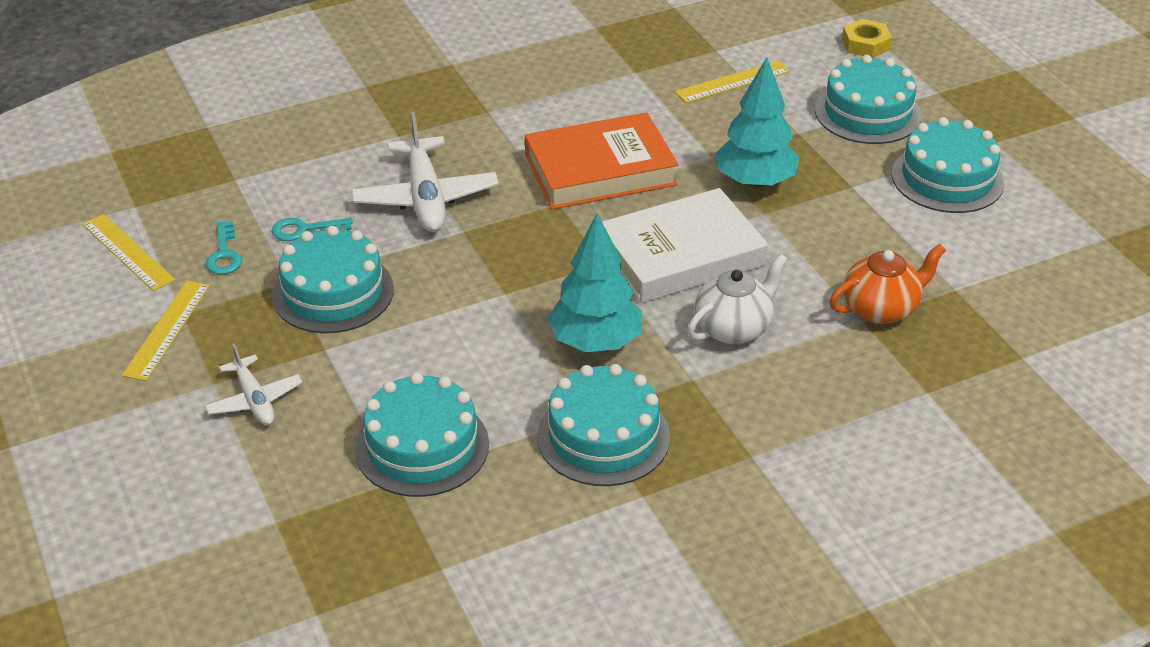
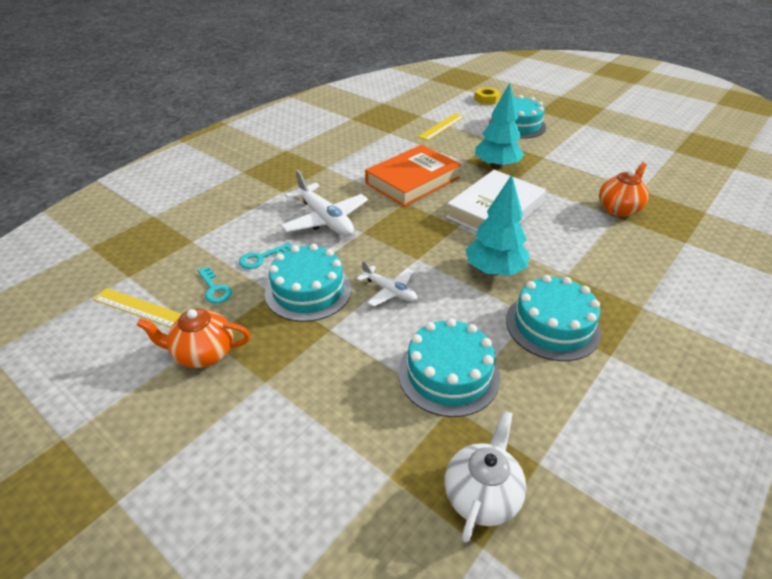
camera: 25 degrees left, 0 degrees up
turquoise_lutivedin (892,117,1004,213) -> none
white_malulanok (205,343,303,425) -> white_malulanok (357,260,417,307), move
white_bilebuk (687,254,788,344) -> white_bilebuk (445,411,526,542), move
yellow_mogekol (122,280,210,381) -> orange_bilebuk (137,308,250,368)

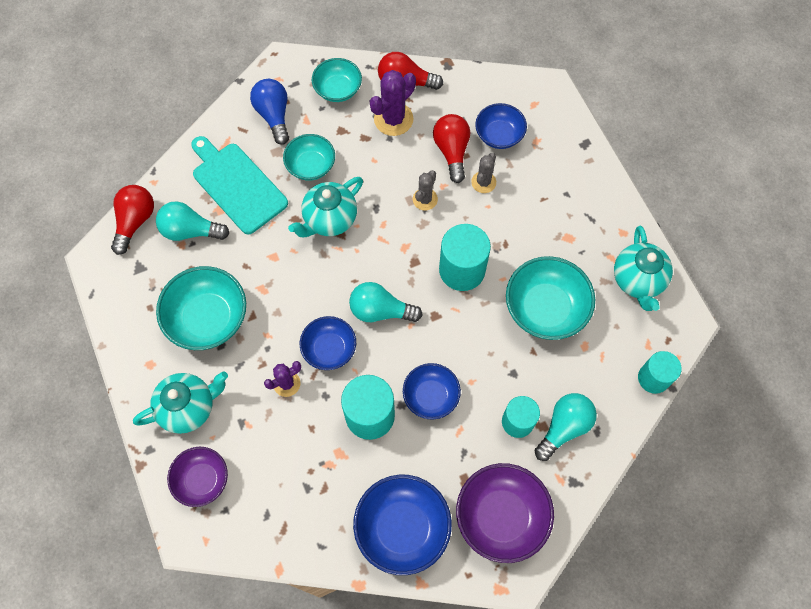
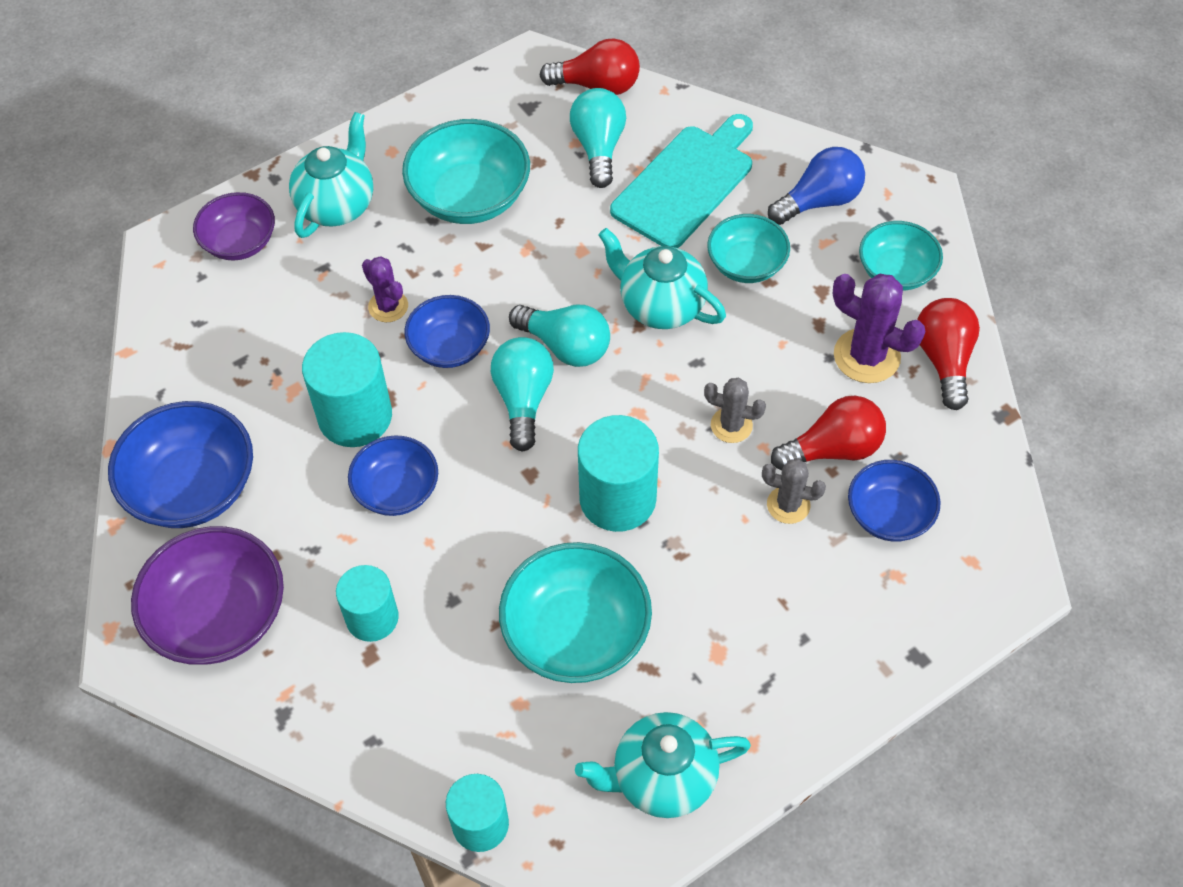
camera: 80 degrees right, 10 degrees down
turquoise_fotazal (534,393,597,461) -> turquoise_fotazal (509,305,610,367), move
turquoise_bilebuk (133,371,228,434) -> turquoise_bilebuk (289,112,373,238), 120 degrees counterclockwise

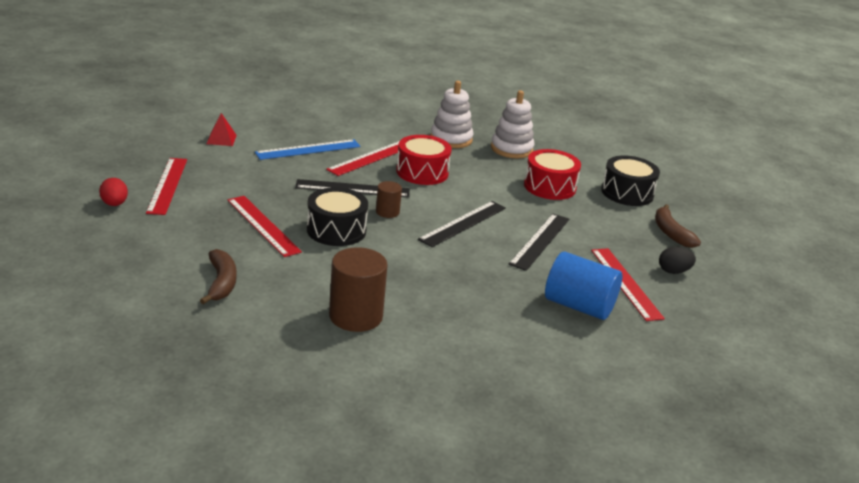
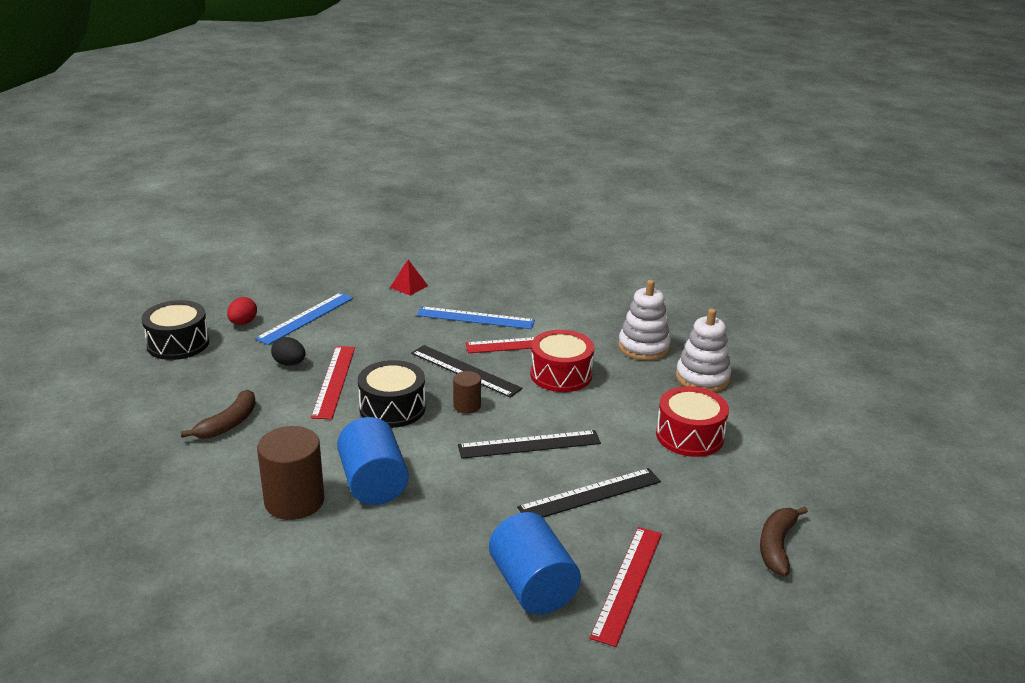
camera: 40 degrees right, 0 degrees up
none -> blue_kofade (337,417,409,505)
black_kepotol (601,155,660,206) -> black_kepotol (141,300,209,360), move
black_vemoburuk (659,246,696,274) -> black_vemoburuk (271,337,306,366), move
red_mogekol (146,158,187,215) -> blue_mogekol (255,292,353,345)

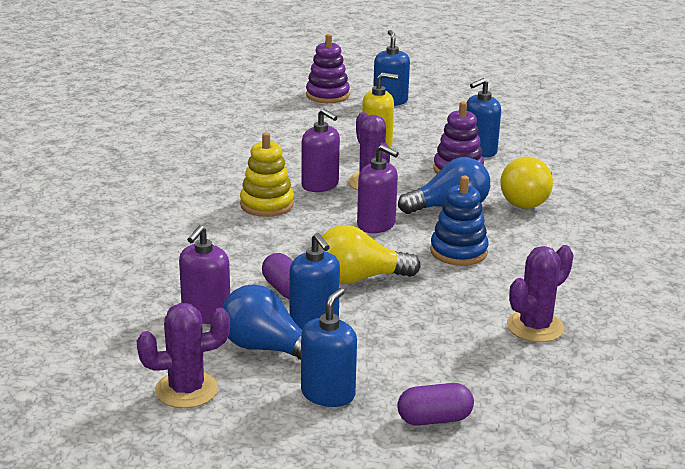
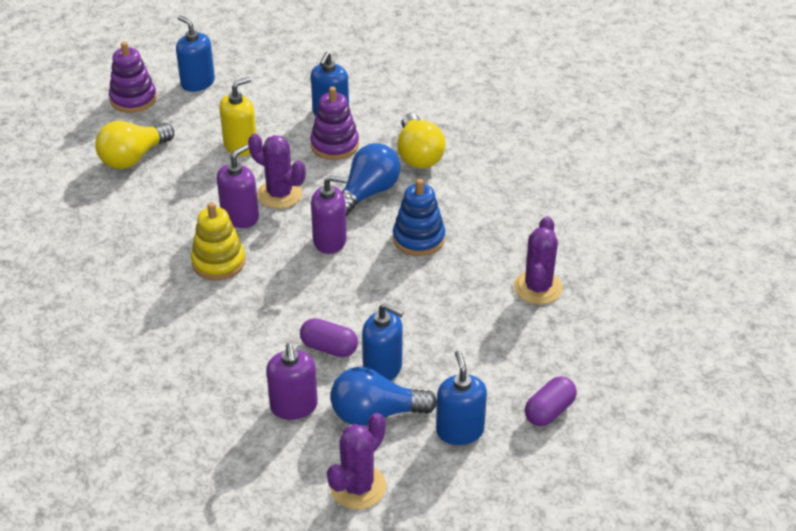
camera: 35 degrees left, 15 degrees up
yellow_fotazal (318,225,421,284) -> yellow_fotazal (95,121,174,169), move
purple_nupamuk (301,108,340,192) -> purple_nupamuk (217,144,259,228), 60 degrees counterclockwise

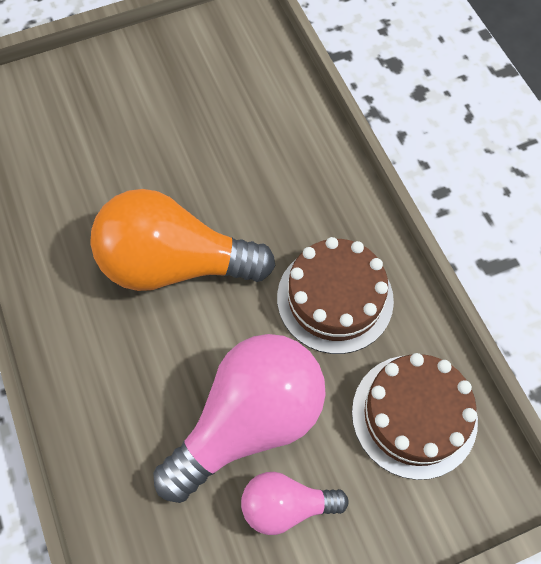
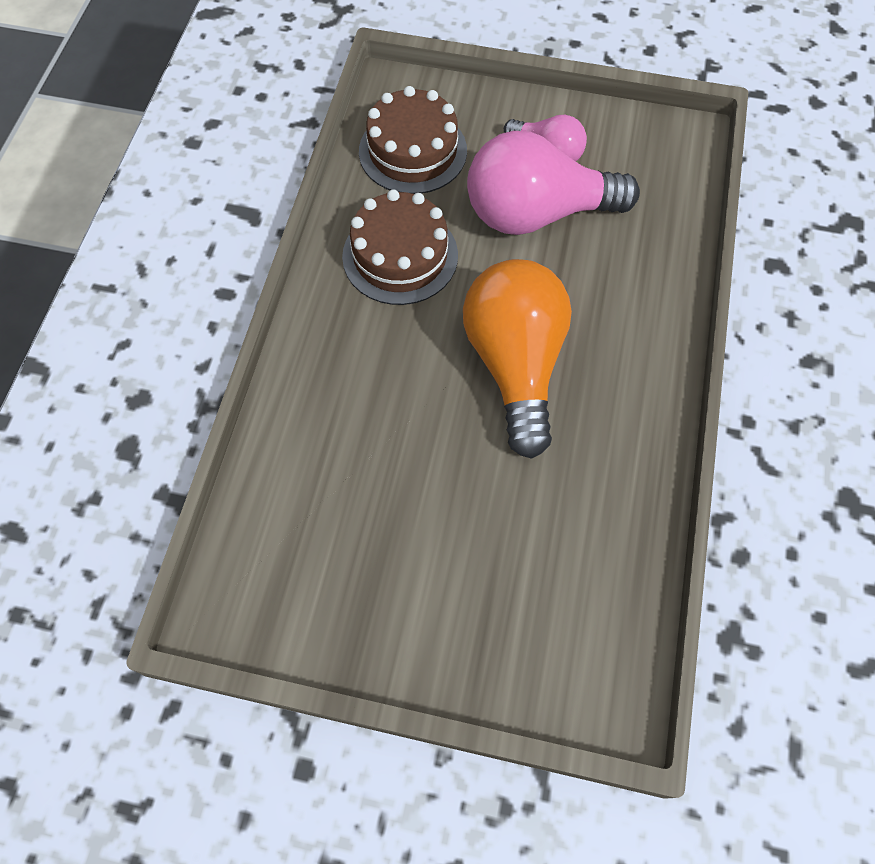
camera: 145 degrees left, 0 degrees up
orange_fotazal (90,189,276,291) -> orange_fotazal (463,259,572,459), 135 degrees counterclockwise

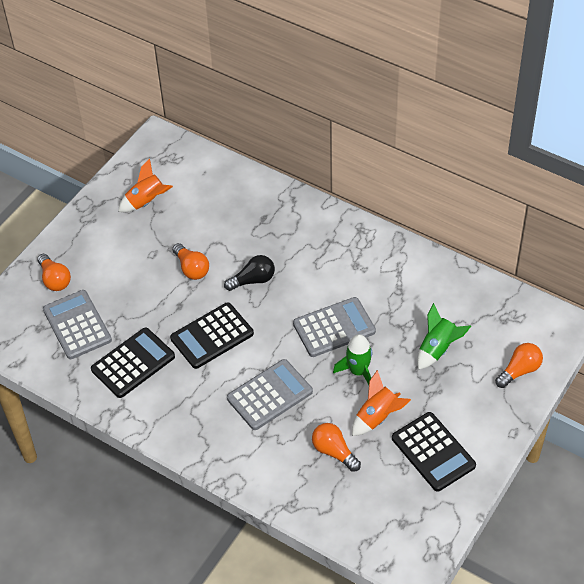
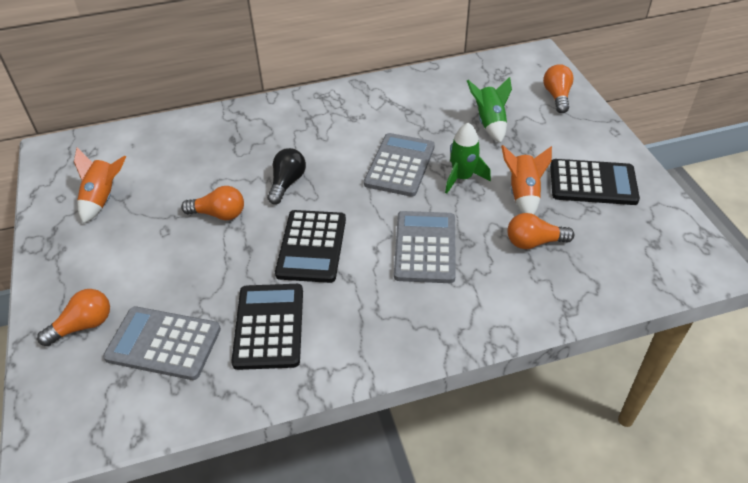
camera: 50 degrees left, 5 degrees down
orange_fotazal (37,254,71,291) -> orange_fotazal (37,289,110,346), 45 degrees counterclockwise

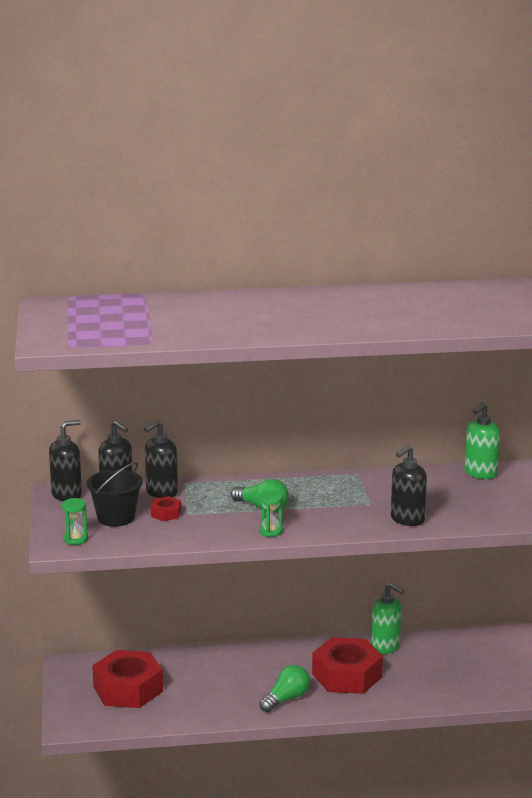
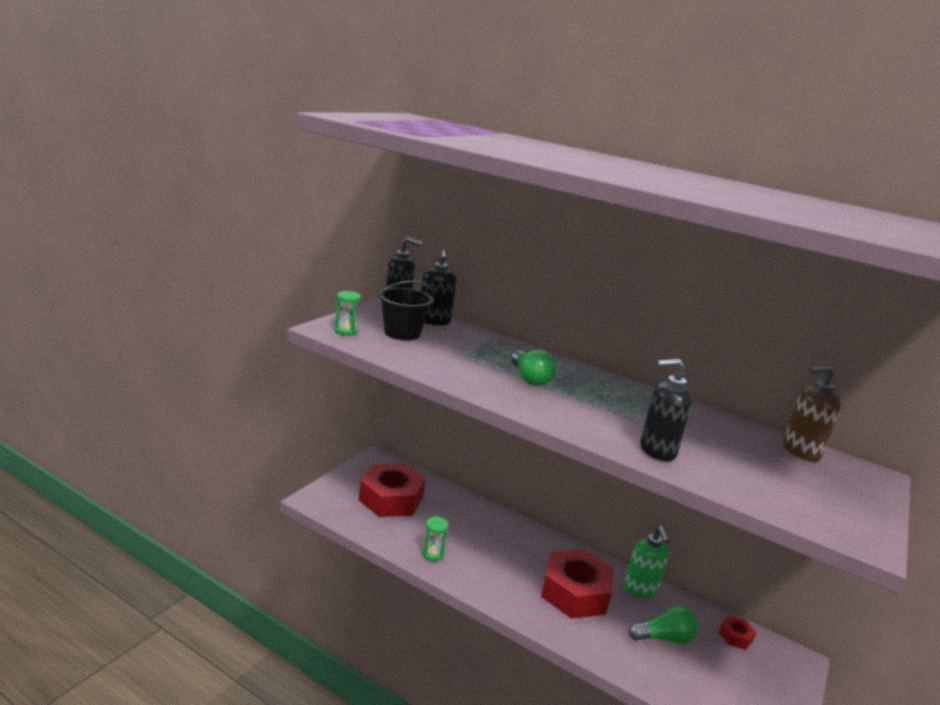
camera: 35 degrees right, 0 degrees up
black_nupamuk (144,420,178,498) -> none
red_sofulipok (151,496,181,521) -> red_sofulipok (719,616,756,650), move
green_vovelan (259,490,283,537) -> green_vovelan (422,516,449,561), move
green_fotazal (259,665,310,712) -> green_fotazal (629,606,699,644), move
green_nupamuk (464,403,500,479) -> brown_nupamuk (783,365,841,462)

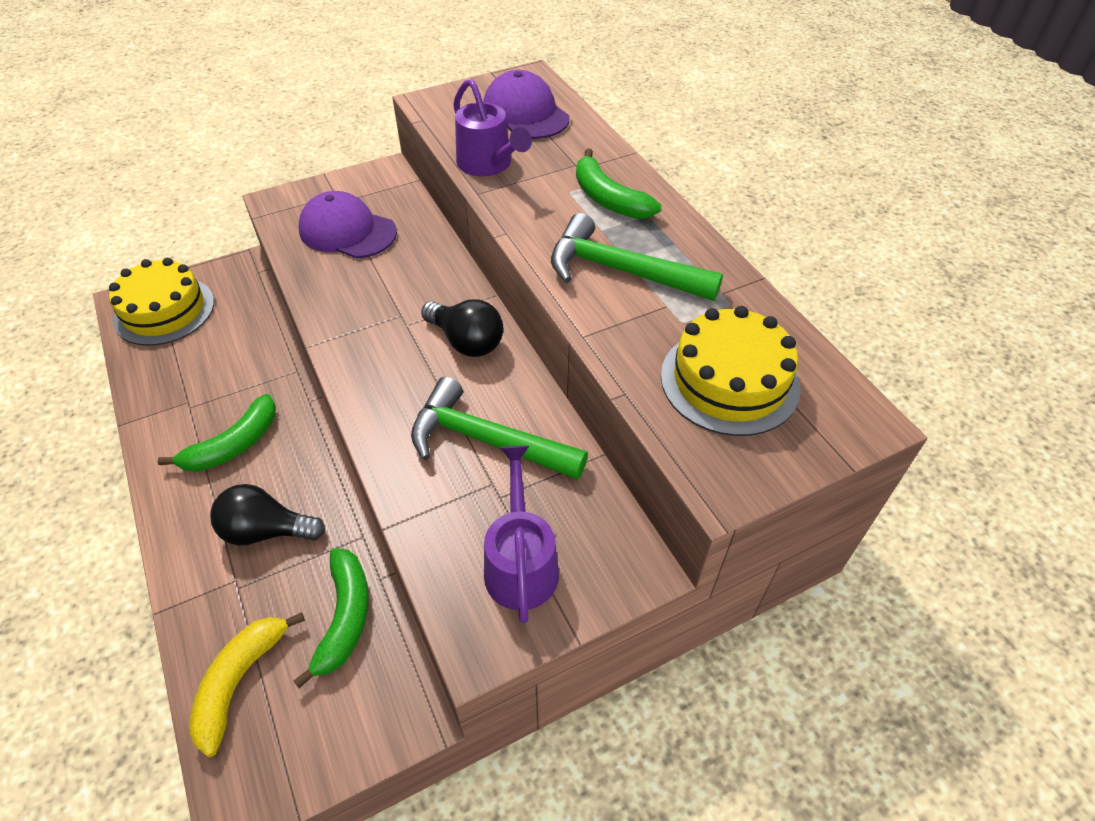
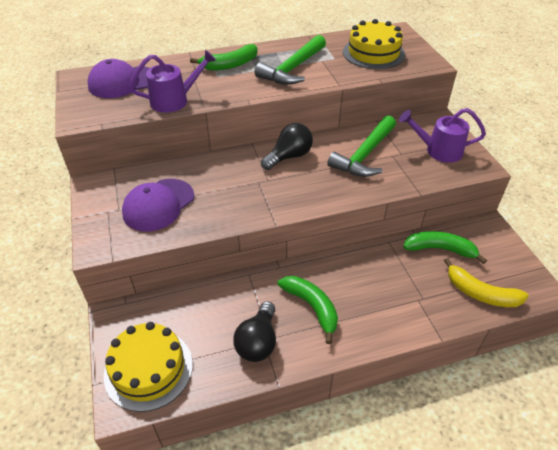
camera: 80 degrees left, 5 degrees down
black_fotazal (210,484,325,546) -> black_fotazal (233,301,276,362), move

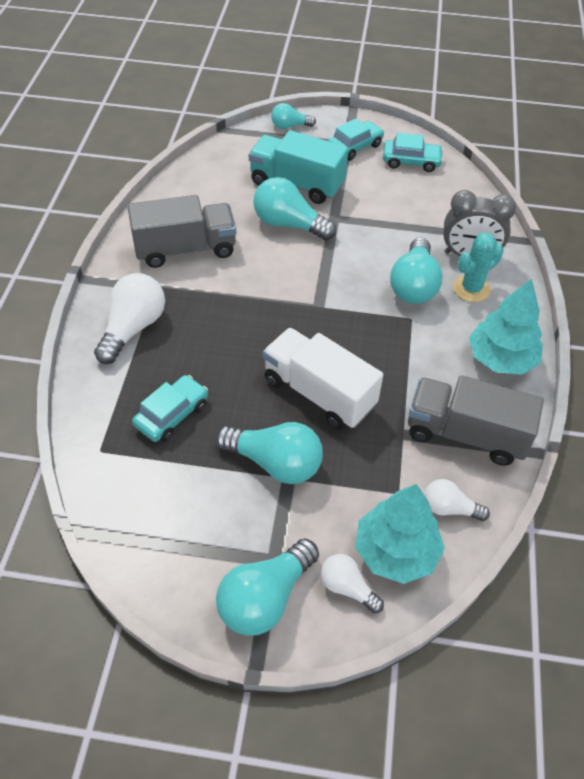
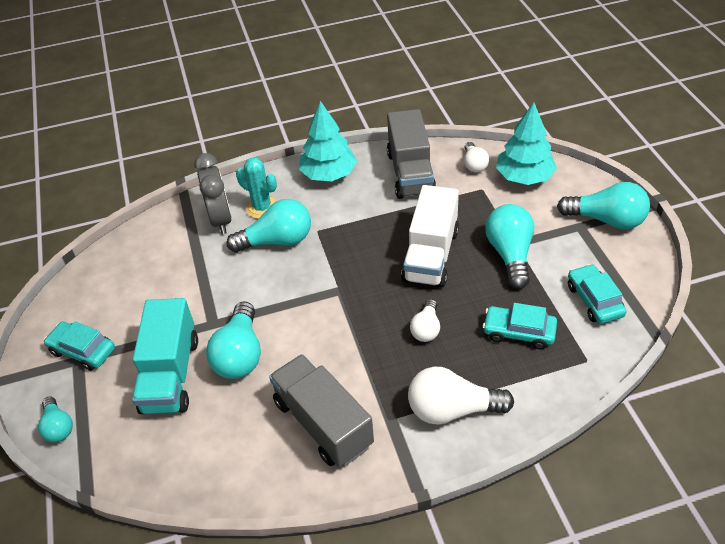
camera: 110 degrees left, 5 degrees down
white_fotazal (321,554,384,614) -> white_fotazal (410,299,440,342), move
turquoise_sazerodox (383,133,444,172) -> turquoise_sazerodox (568,264,627,324), move

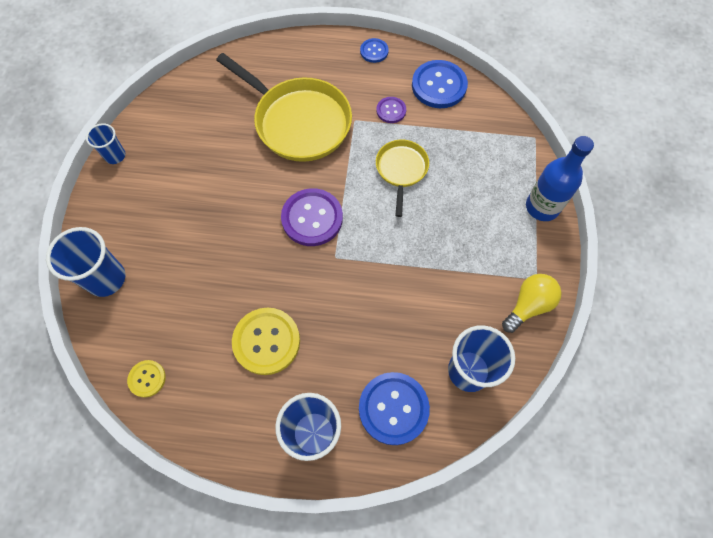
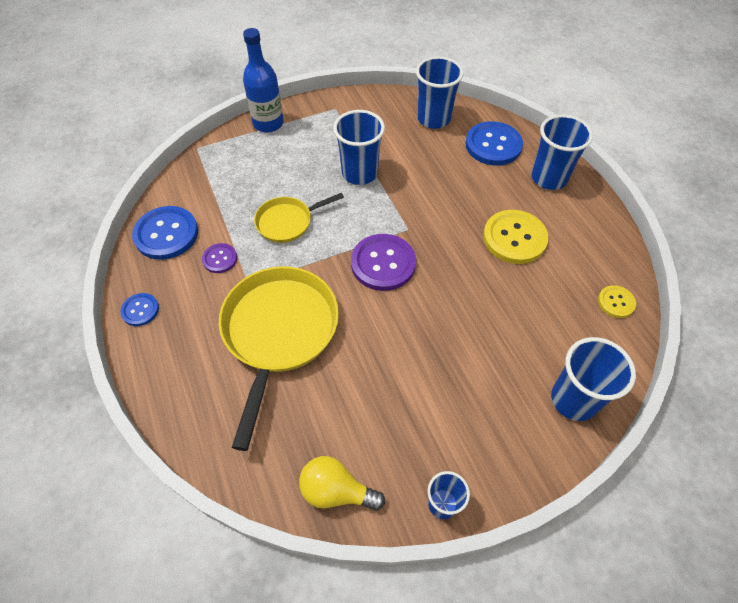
camera: 120 degrees left, 10 degrees down
none -> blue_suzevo (333,110,385,185)
yellow_fotazal (502,274,562,333) -> yellow_fotazal (299,456,385,511), move

